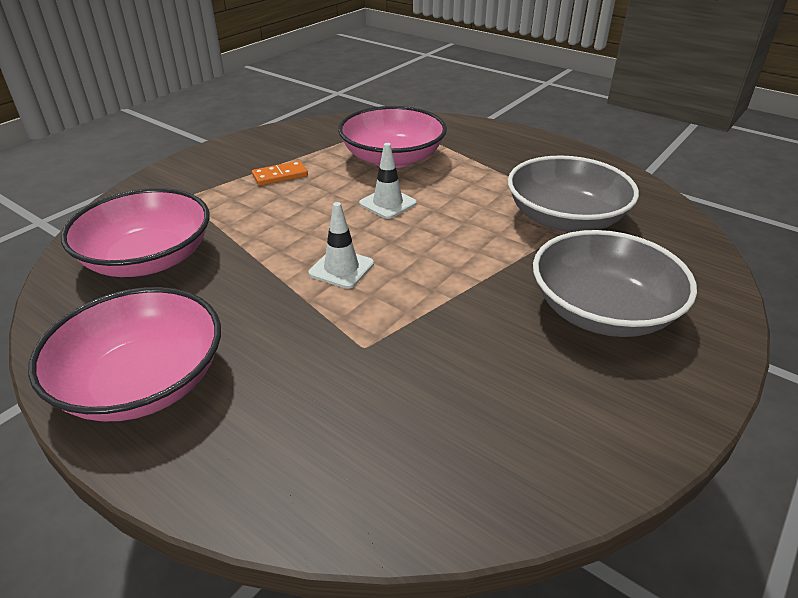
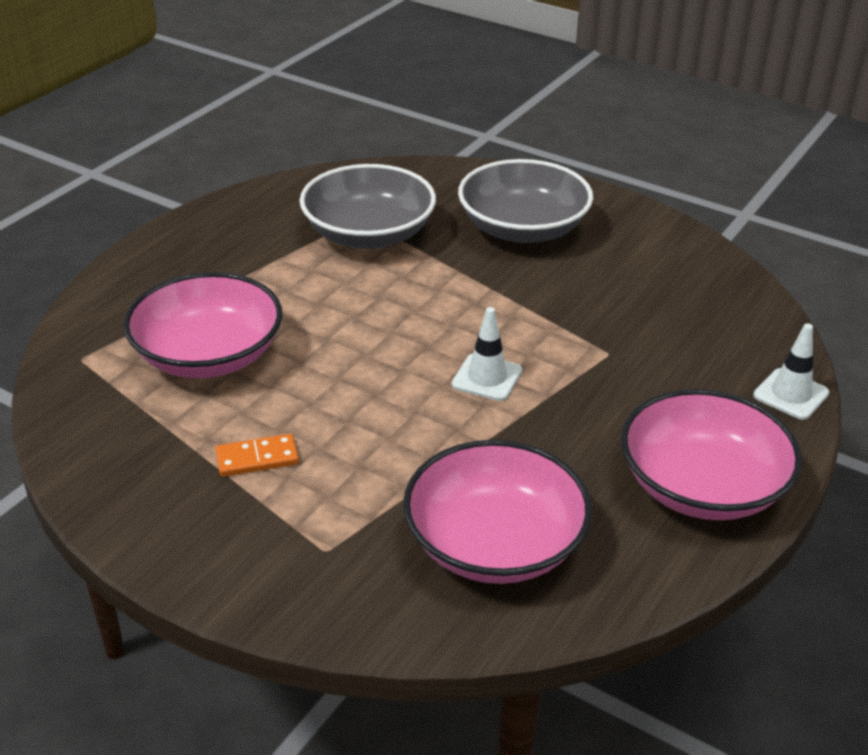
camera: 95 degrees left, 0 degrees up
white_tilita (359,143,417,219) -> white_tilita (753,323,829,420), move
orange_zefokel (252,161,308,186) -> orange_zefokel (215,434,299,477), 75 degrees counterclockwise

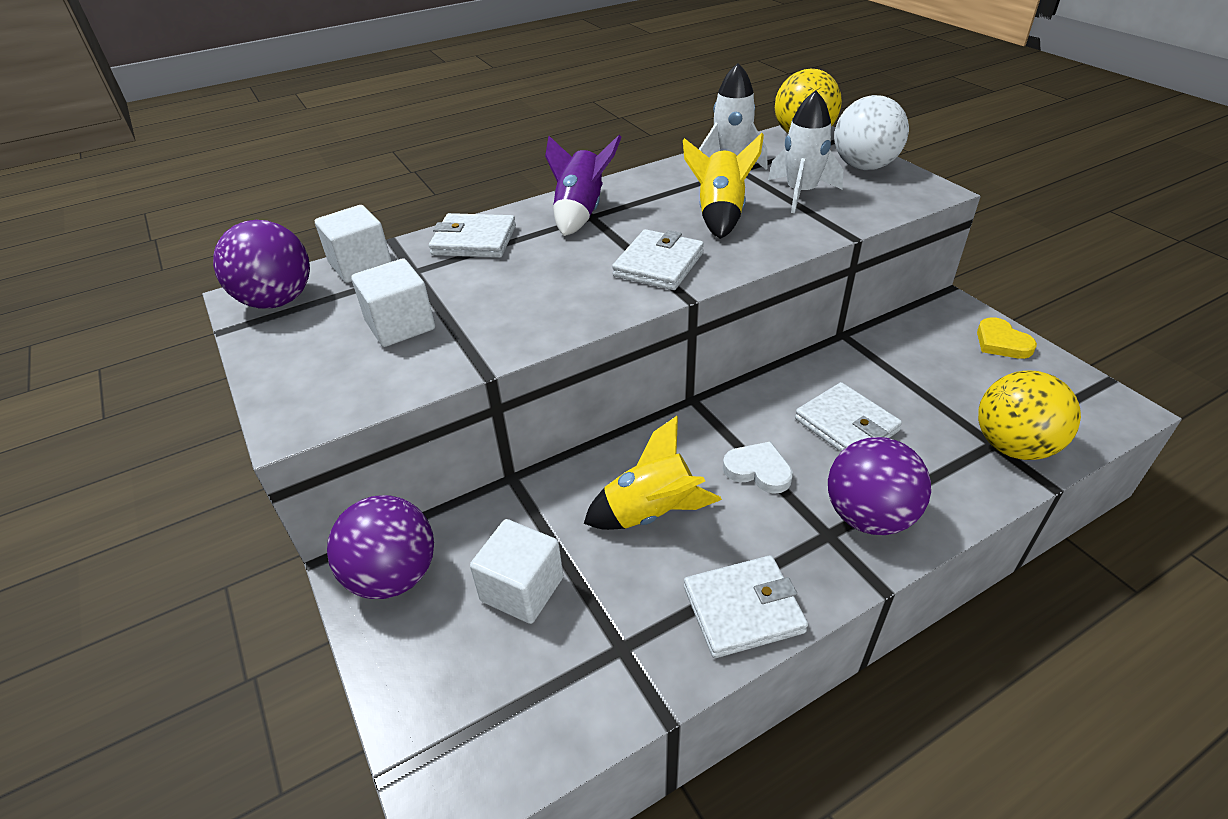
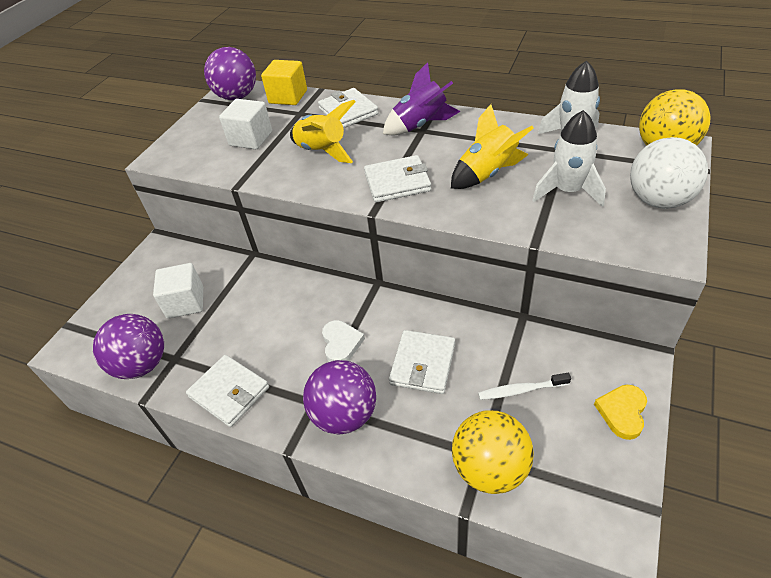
camera: 55 degrees right, 5 degrees up
none -> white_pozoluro (478,373,571,400)
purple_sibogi (327,495,434,599) -> purple_sibogi (93,314,164,379), move
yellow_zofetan (584,416,722,530) -> yellow_zofetan (290,100,356,163), move
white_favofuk (315,205,392,283) -> yellow_favofuk (261,60,307,105)

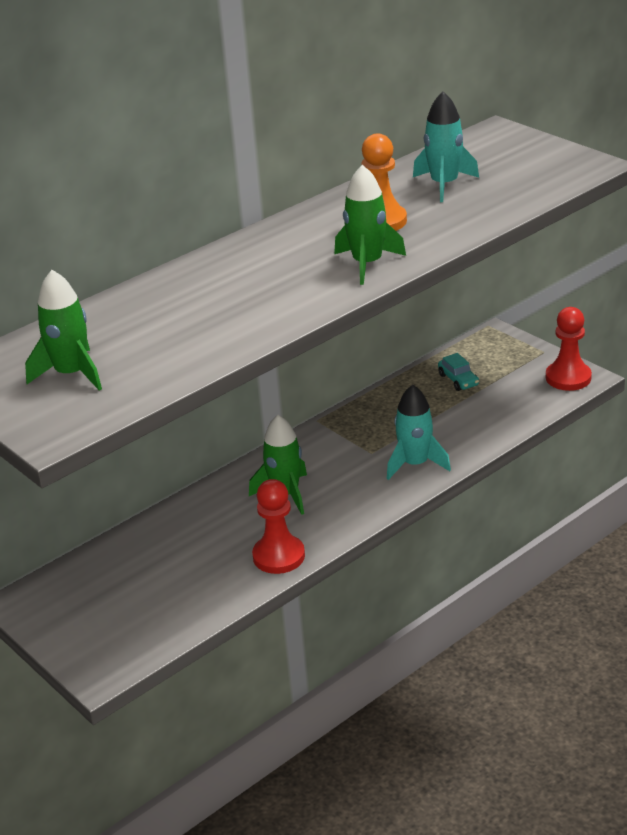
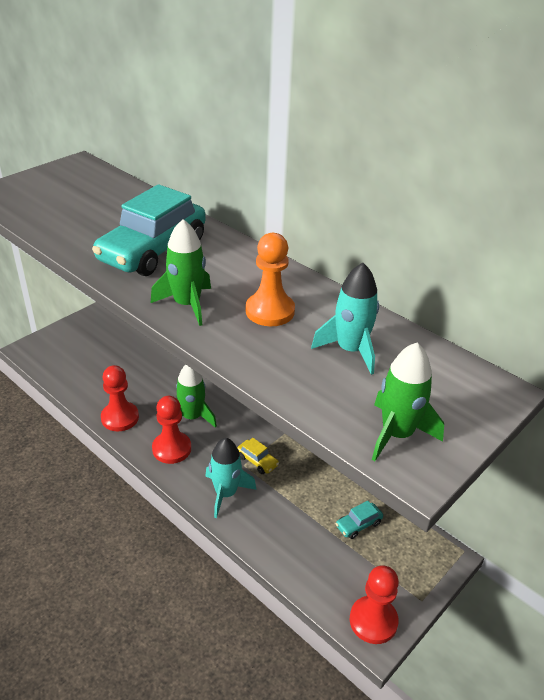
camera: 80 degrees right, 5 degrees up
none -> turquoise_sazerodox (92,184,206,276)
none -> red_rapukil (152,396,191,464)
none -> yellow_sazerodox (237,438,279,474)
green_zofetan (25,270,102,391) -> green_zofetan (372,343,444,461), move

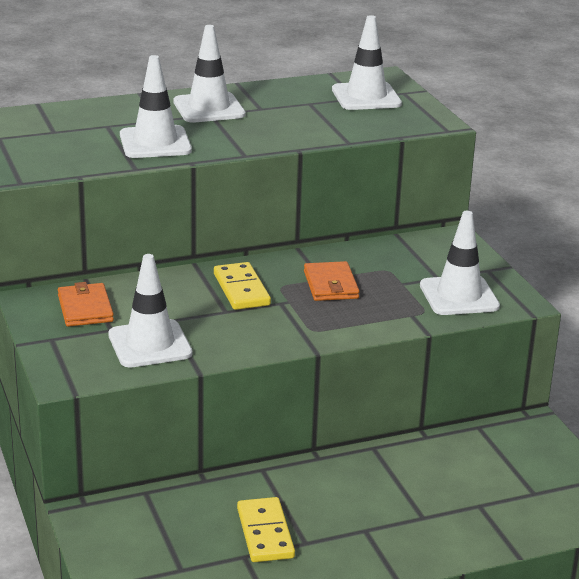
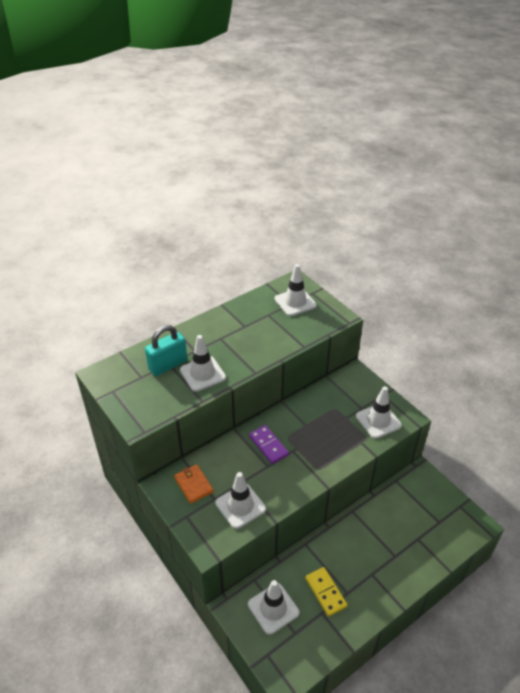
camera: 15 degrees left, 15 degrees up
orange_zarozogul (304,261,360,301) -> none
none -> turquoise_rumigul (145,325,187,376)
white_tilita (173,25,246,123) -> white_tilita (248,580,299,635), move
yellow_zefokel (214,262,271,310) -> purple_zefokel (249,425,289,464)

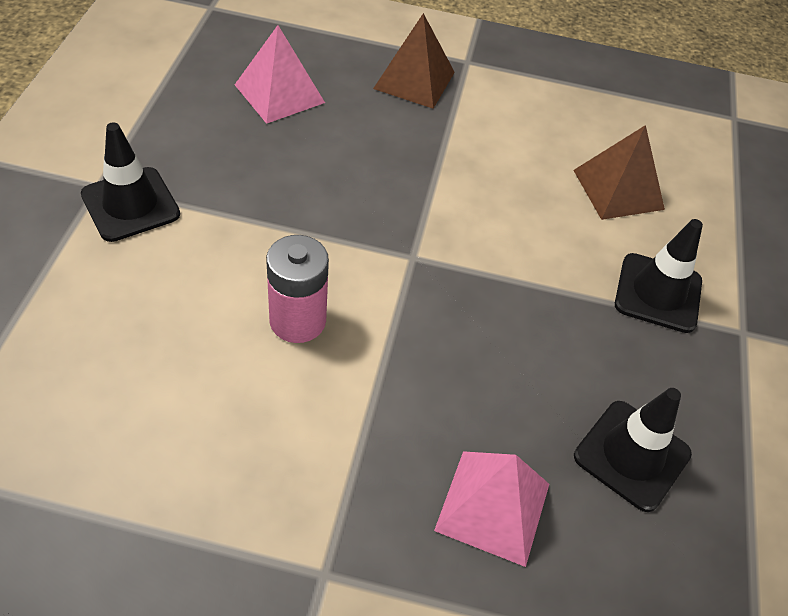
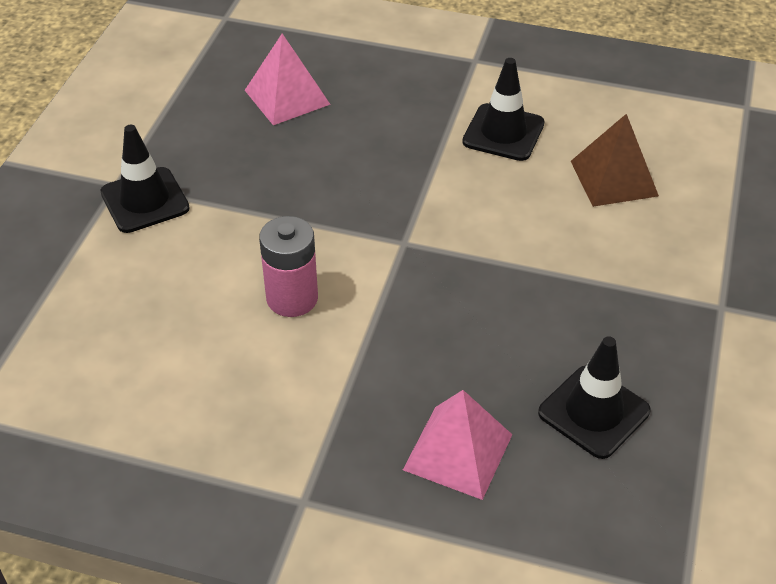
camera: 10 degrees right, 5 degrees down
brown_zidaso (373,13,455,109) -> none
black_tilita (615,219,703,333) -> black_tilita (462,58,545,161), move

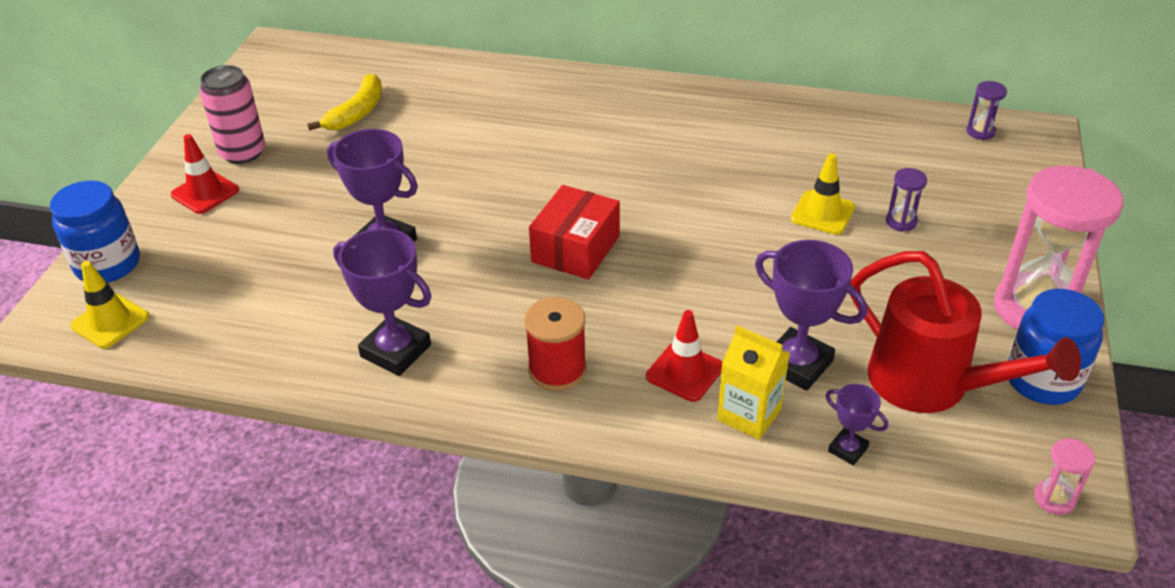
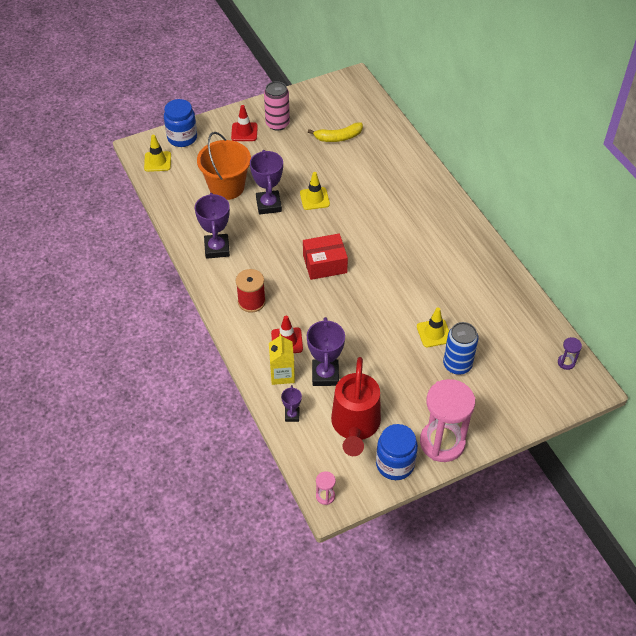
camera: 50 degrees right, 10 degrees up
none -> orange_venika (197,132,251,200)
none -> yellow_tilita (300,172,330,210)
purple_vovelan (886,168,927,232) -> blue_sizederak (443,322,478,375)

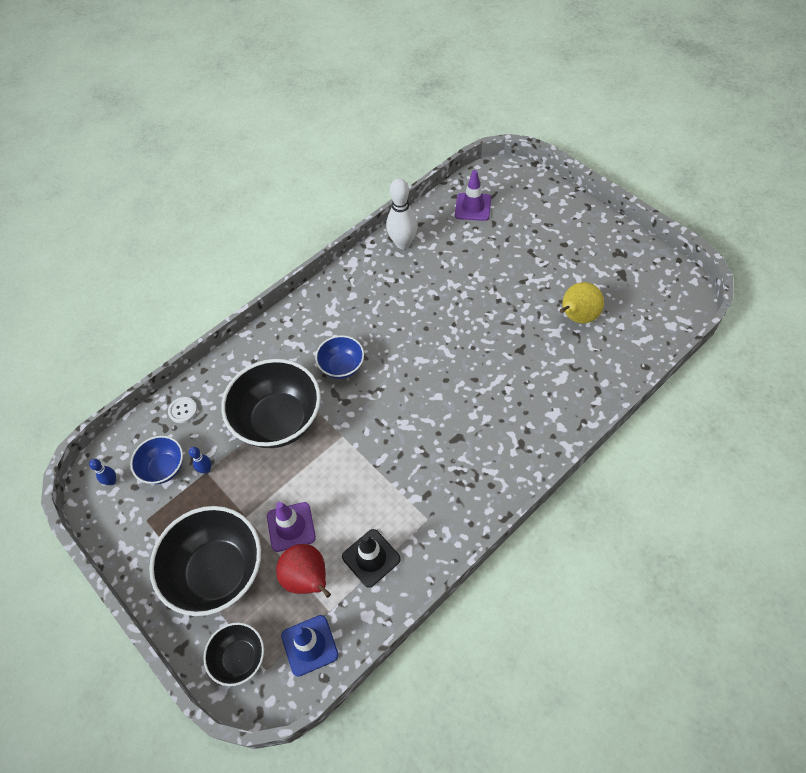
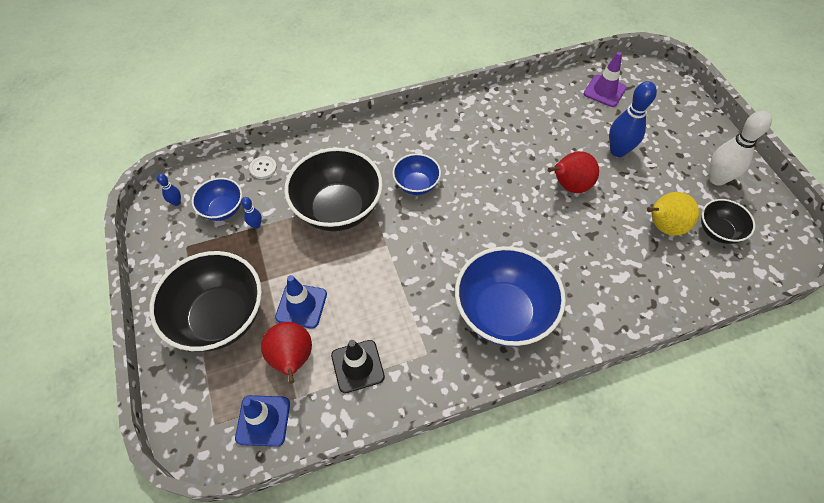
camera: 20 degrees right, 0 degrees up
none -> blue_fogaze (455,246,566,346)
none -> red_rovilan (548,151,599,193)
none -> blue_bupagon (609,81,657,157)
black_fogaze (203,622,264,686) -> black_fogaze (701,199,755,244), move
white_bupagon (386,178,418,249) -> white_bupagon (709,111,772,186), move
purple_tilita (267,502,316,552) -> blue_tilita (275,275,327,329)

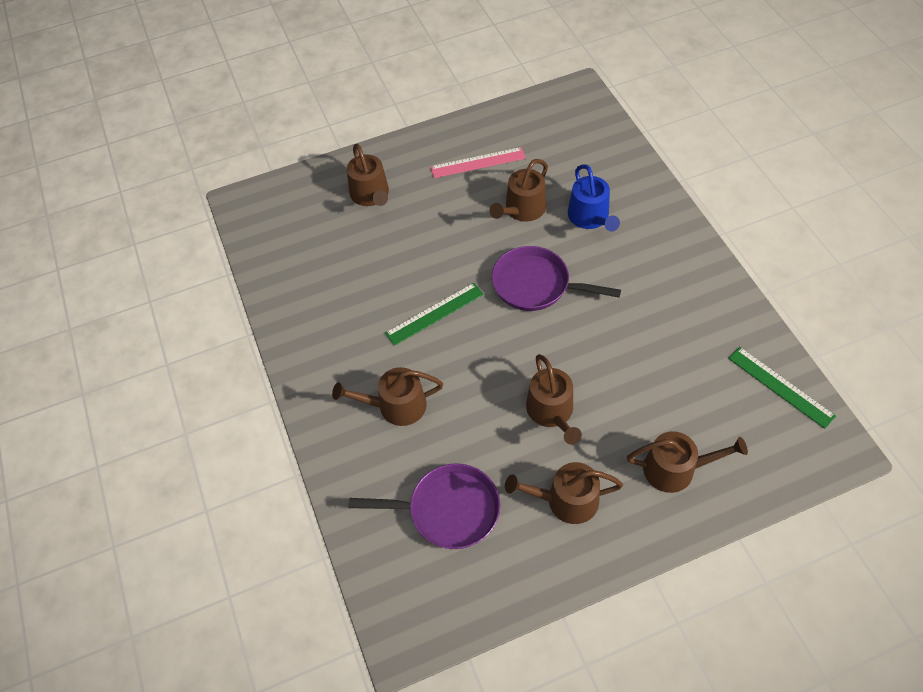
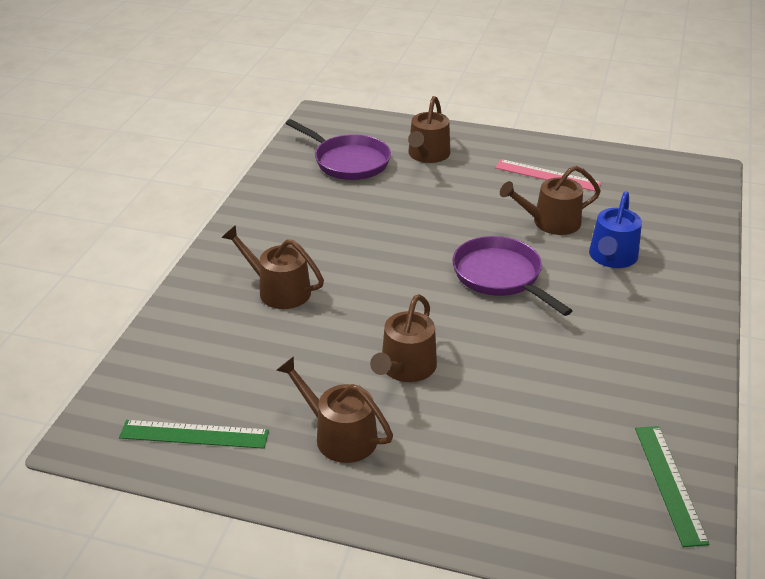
camera: 35 degrees right, 20 degrees down
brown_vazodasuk (627,431,748,493) -> none
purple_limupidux (349,463,500,549) -> purple_limupidux (285,119,391,180), move
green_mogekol (385,283,484,346) -> green_mogekol (119,420,269,449), move

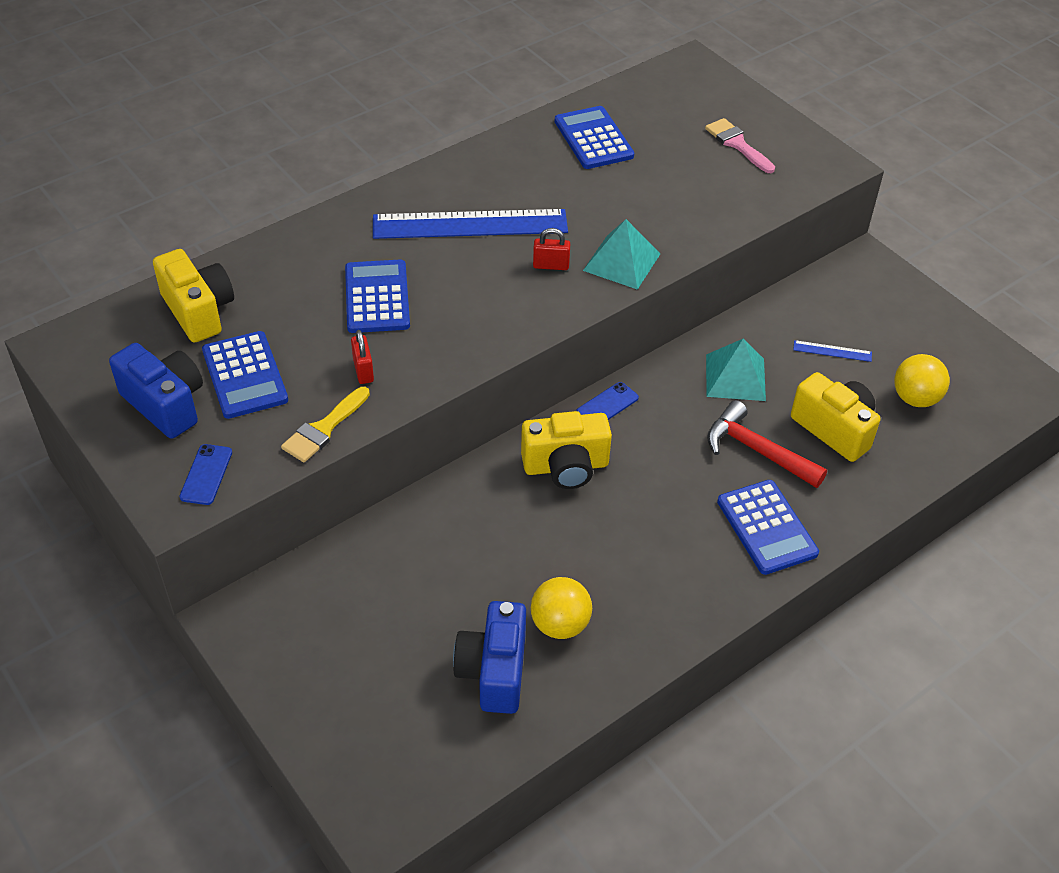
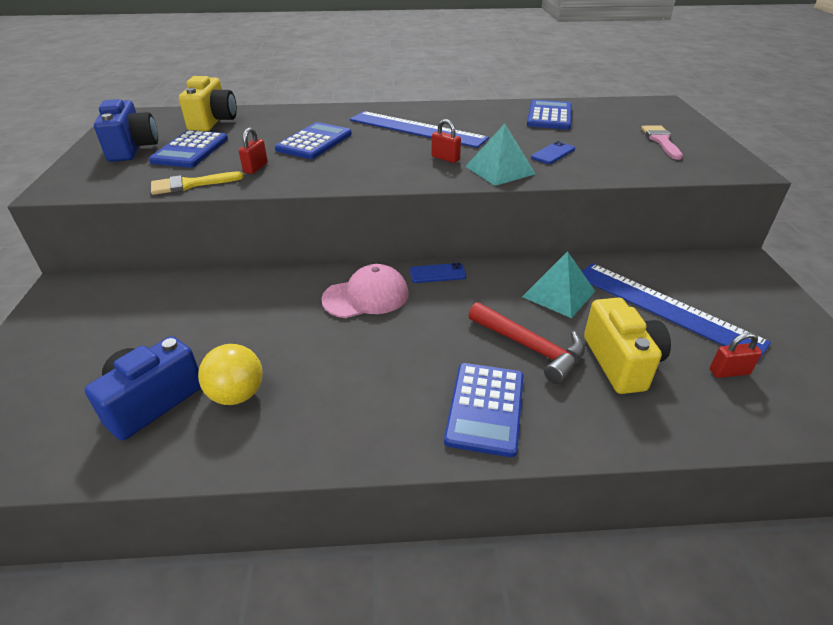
camera: 35 degrees right, 10 degrees down
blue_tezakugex (180,444,232,505) -> blue_tezakugex (531,141,575,164), move
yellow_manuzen (521,411,612,489) -> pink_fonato (321,264,408,318)
yellow_sibogi (894,354,950,407) -> red_rumigul (709,332,762,378)
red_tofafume (707,400,827,488) -> red_tofafume (468,302,585,384), 150 degrees clockwise
blue_mogekol (793,340,872,362) -> blue_mogekol (582,263,771,361), x2.47

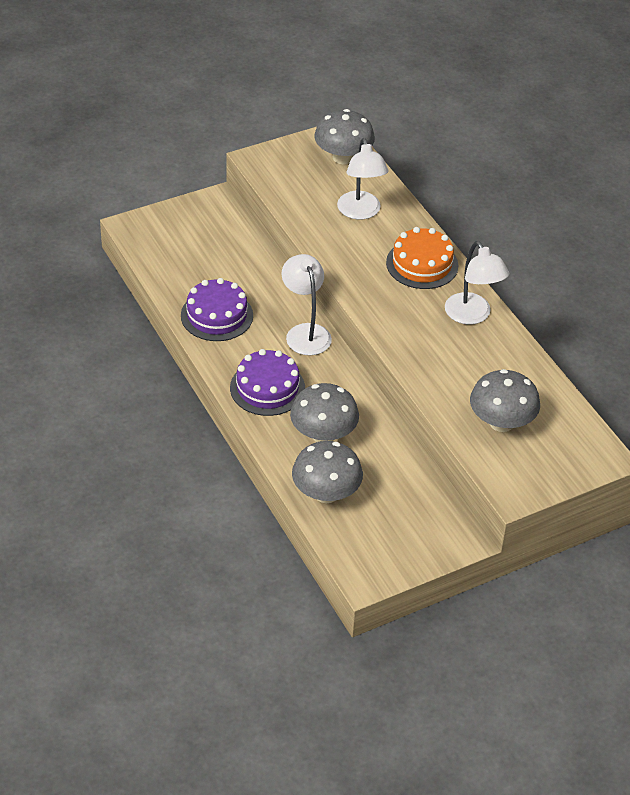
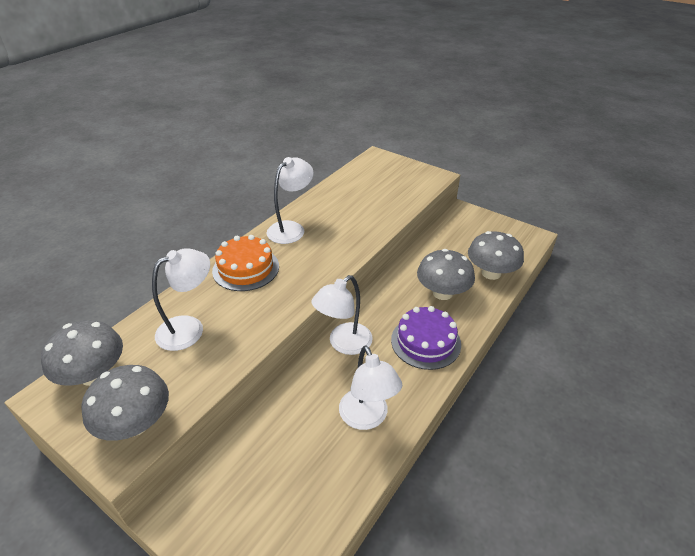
camera: 115 degrees left, 5 degrees down
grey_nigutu (470,369,540,432) -> grey_nigutu (81,365,169,441), move
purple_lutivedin (181,278,253,341) -> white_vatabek (339,345,402,430)

